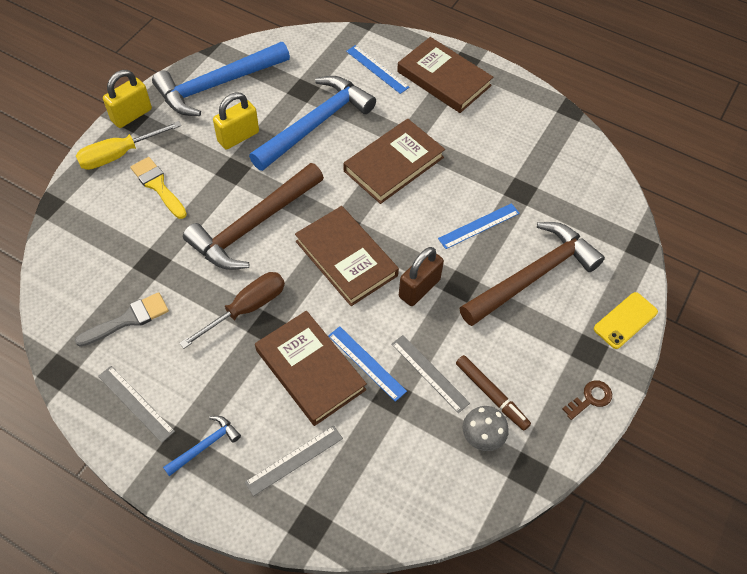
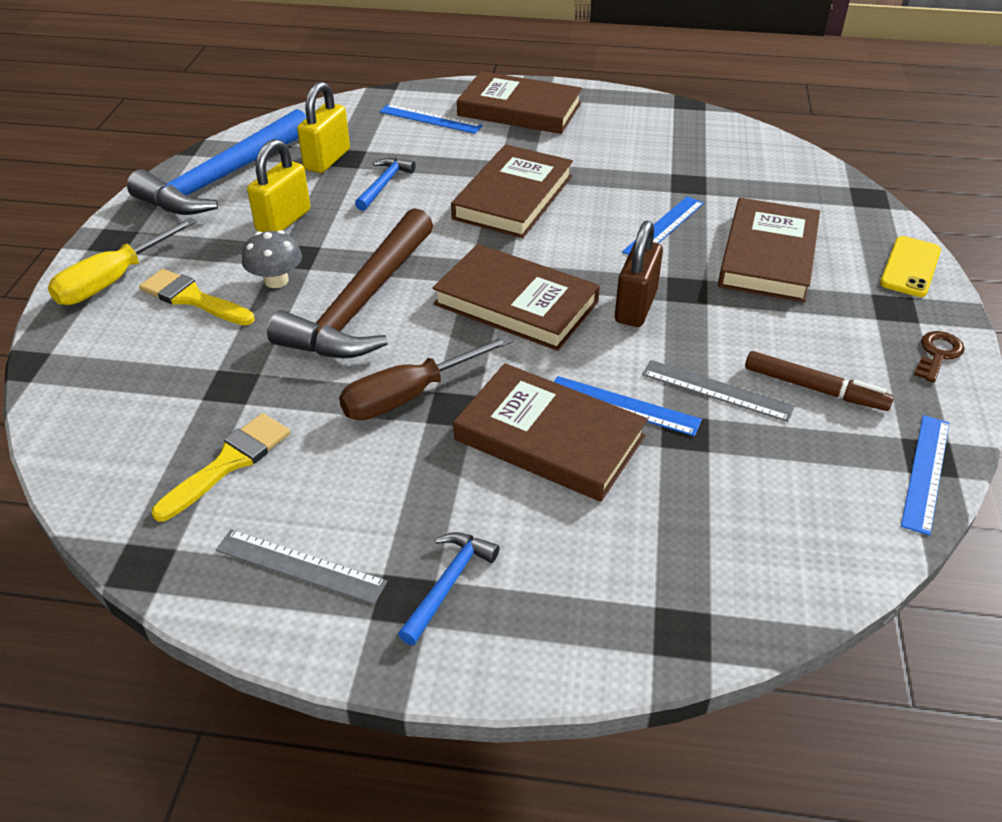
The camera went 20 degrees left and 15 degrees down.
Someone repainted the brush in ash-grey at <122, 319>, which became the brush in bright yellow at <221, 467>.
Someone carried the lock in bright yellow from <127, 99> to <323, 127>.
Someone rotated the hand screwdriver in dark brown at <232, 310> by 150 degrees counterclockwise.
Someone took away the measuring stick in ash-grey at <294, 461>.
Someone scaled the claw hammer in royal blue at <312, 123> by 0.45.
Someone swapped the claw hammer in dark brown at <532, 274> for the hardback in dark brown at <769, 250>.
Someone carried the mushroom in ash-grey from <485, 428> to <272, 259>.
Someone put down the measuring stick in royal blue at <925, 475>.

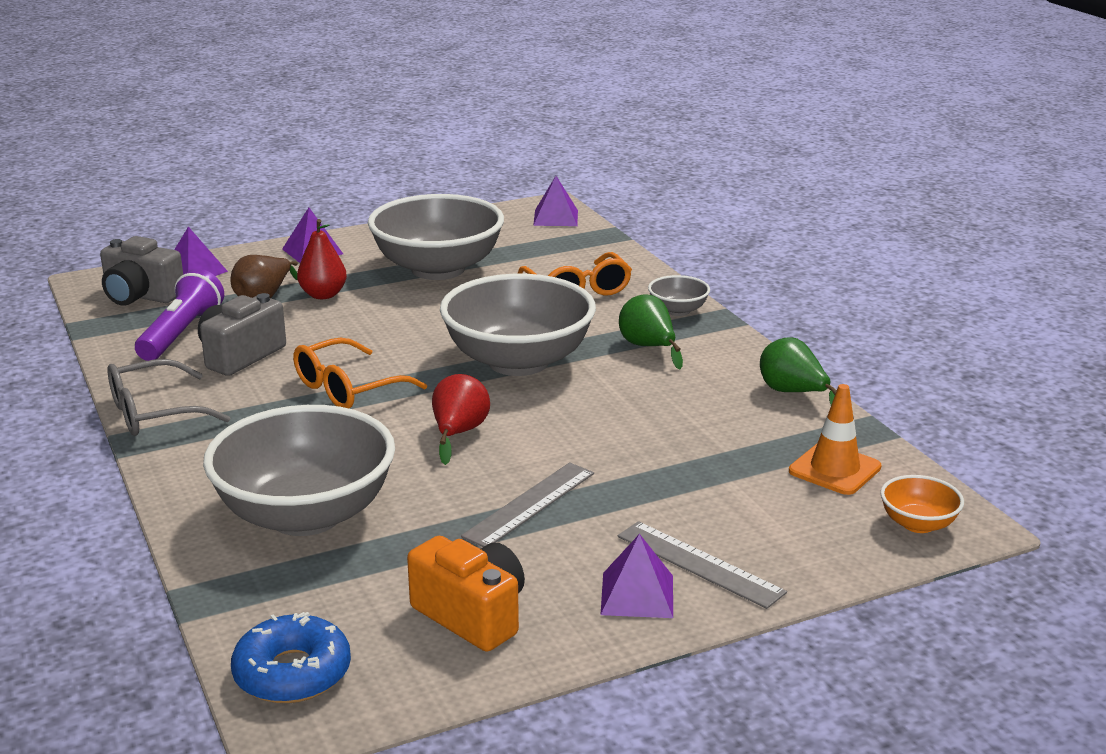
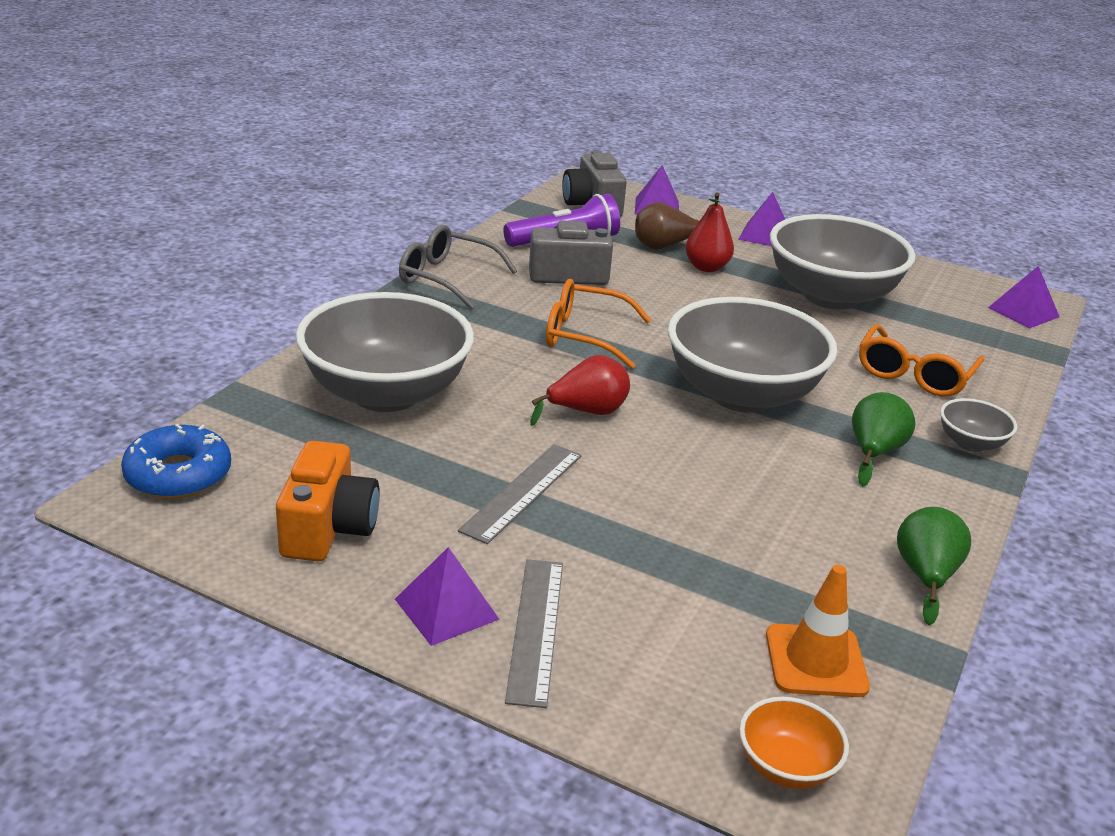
The camera went 50 degrees right and 5 degrees up.
Someone rotated the measuring stick in ash-grey at <527, 504> by 60 degrees counterclockwise.

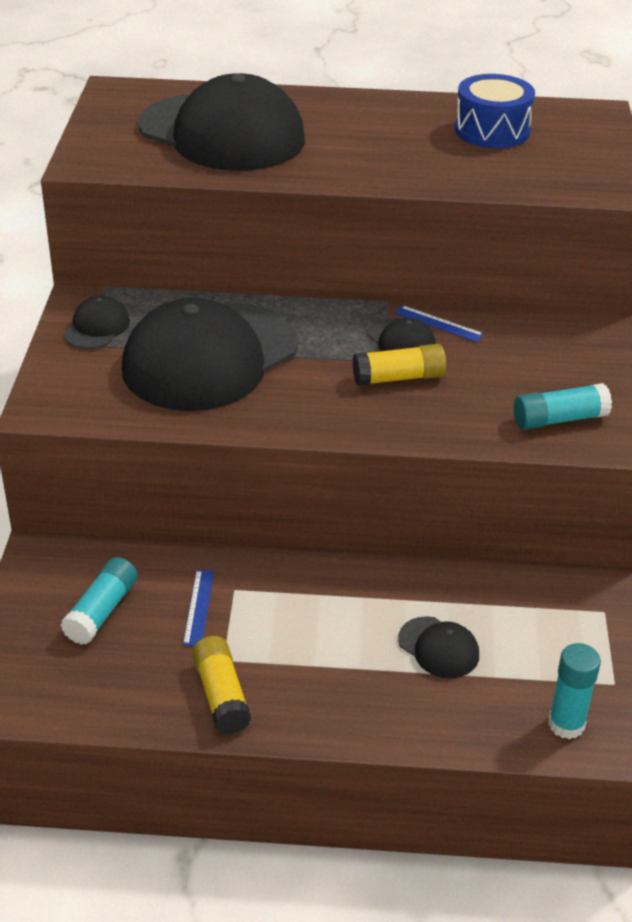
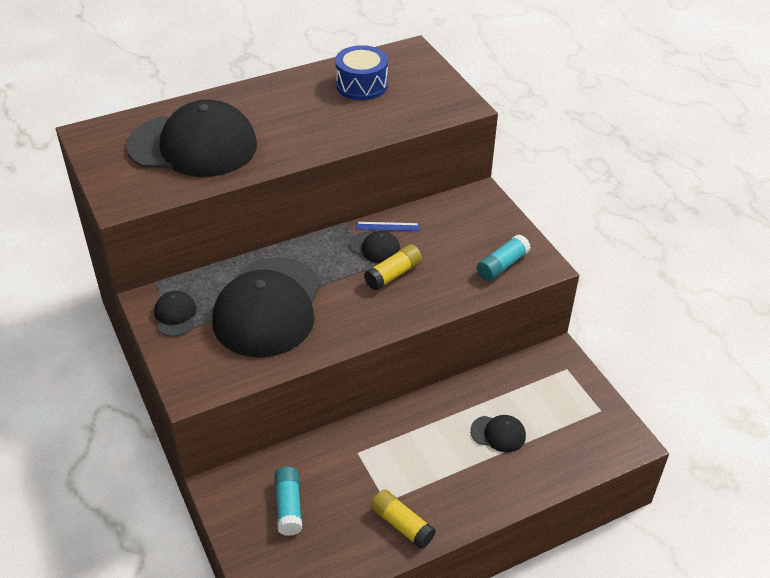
The camera went 30 degrees left and 5 degrees up.
Someone took away the measuring stick in royal blue at <198, 608>.
Someone took away the glue stick in turquoise at <574, 691>.

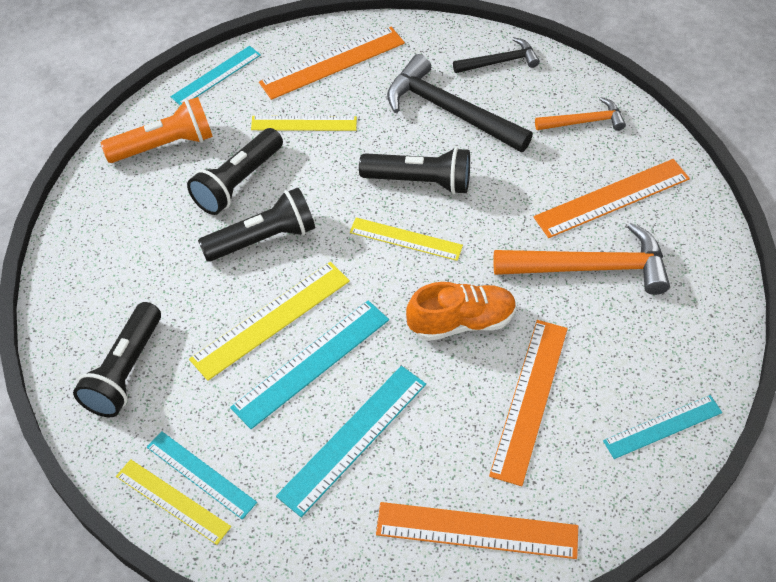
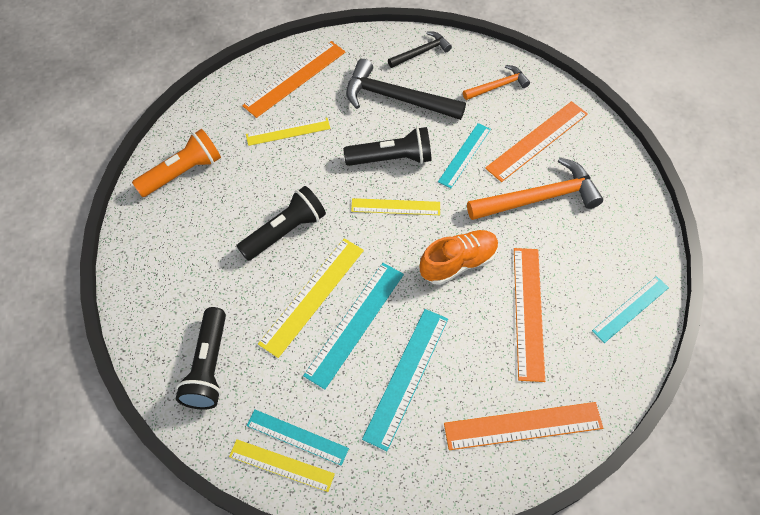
The camera went 15 degrees left and 5 degrees up.
Someone carried the measuring stick in turquoise from <215, 76> to <464, 155>.
Someone took away the flashlight in jet-black at <235, 171>.

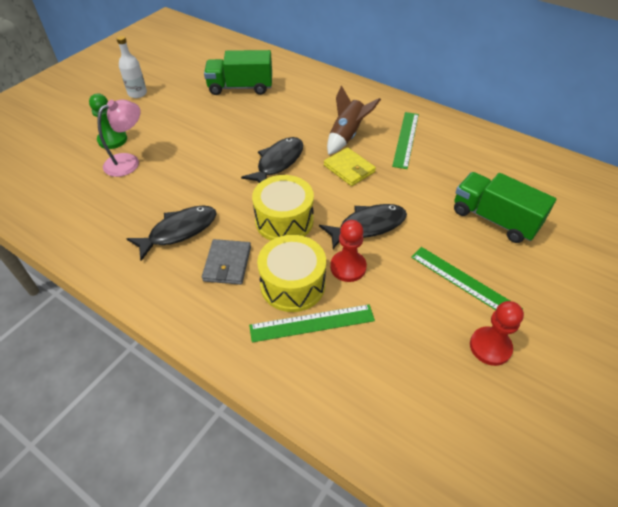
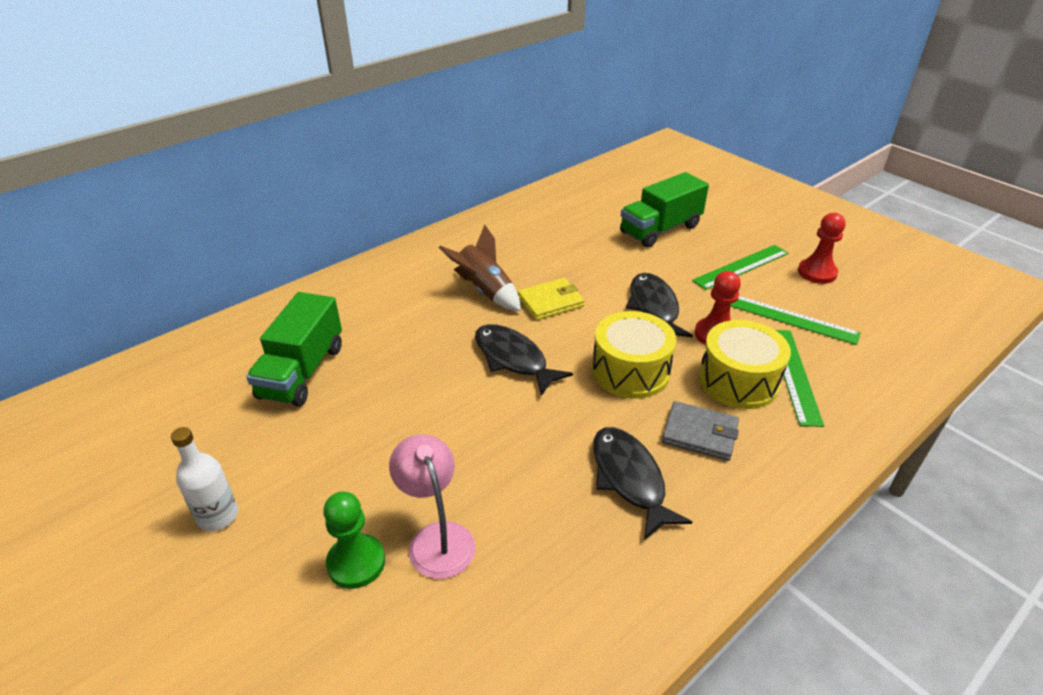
The camera went 75 degrees left and 10 degrees down.
Someone carried the measuring stick in emerald from <405, 140> to <795, 320>.

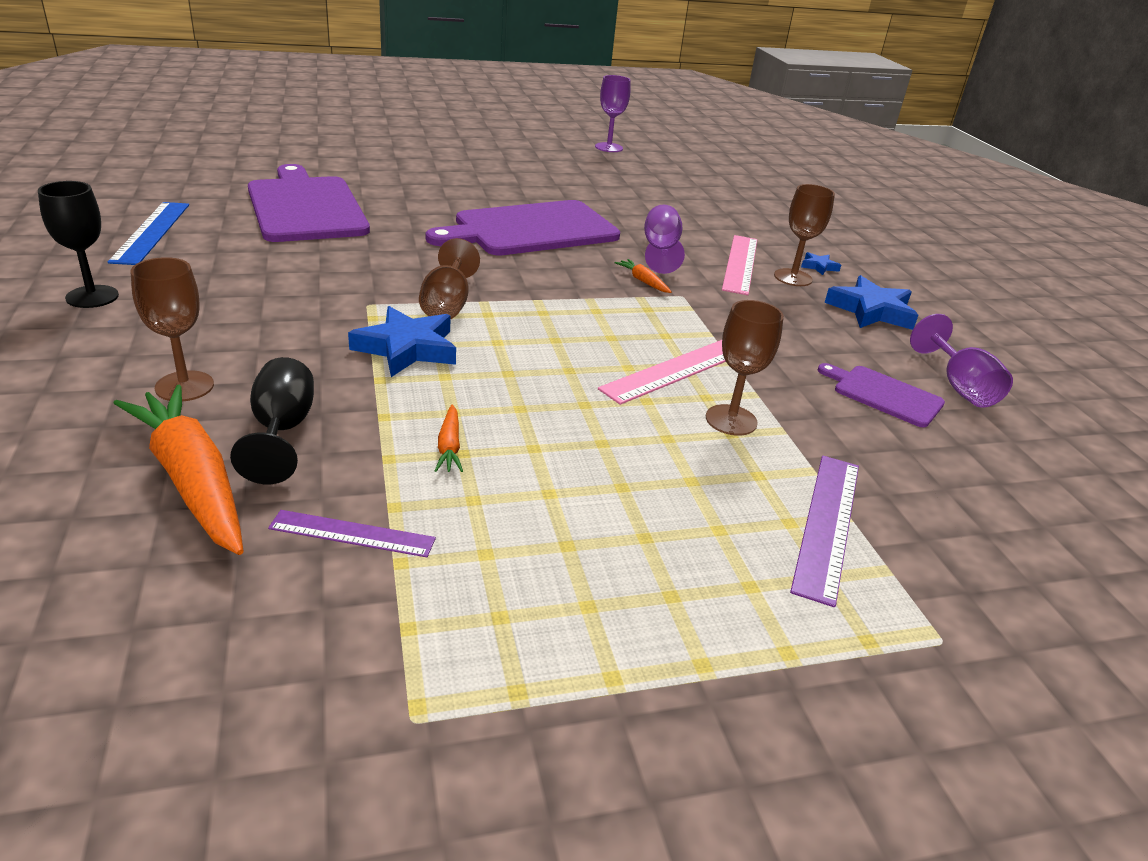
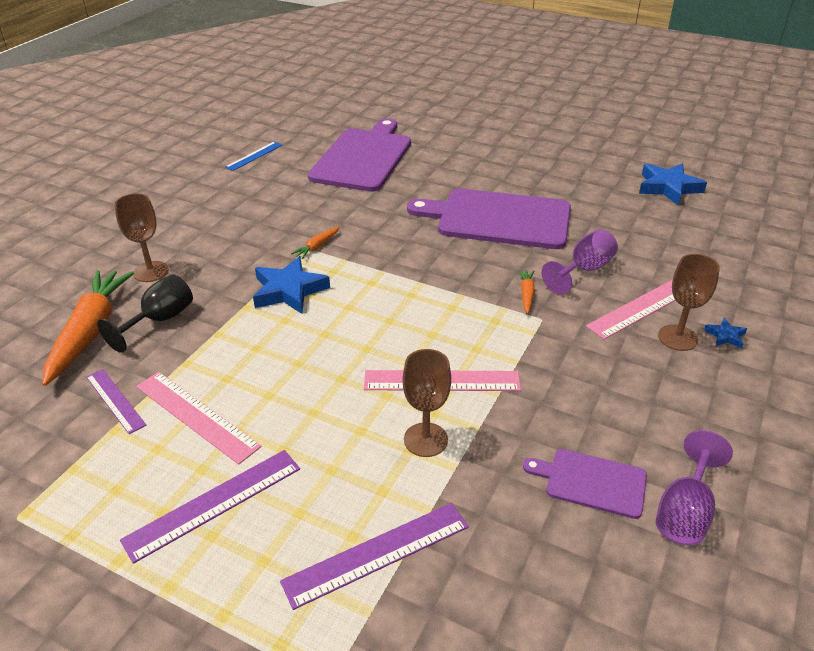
The camera went 45 degrees right and 5 degrees up.
Someone took away the chalice in jet-black at <78, 244>.
Someone scaled the measuring stick in royal blue at <148, 233> by 0.65.
Someone took away the chalice in dark brown at <449, 278>.
Someone carried the carrot in orange-coloured from <449, 438> to <315, 243>.
Someone took away the chalice in royal purple at <613, 113>.
Someone rotated the chopping board in royal purple at <881, 395> by 60 degrees counterclockwise.
Someone carried the star in royal blue from <871, 302> to <673, 184>.
Someone put down the measuring stick in royal purple at <210, 507>.
Someone put down the measuring stick in rose-pink at <199, 418>.

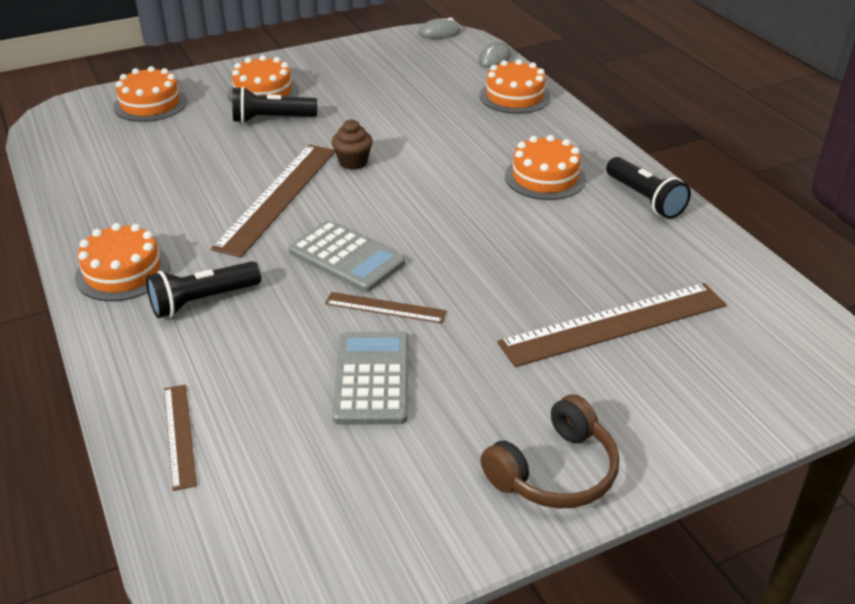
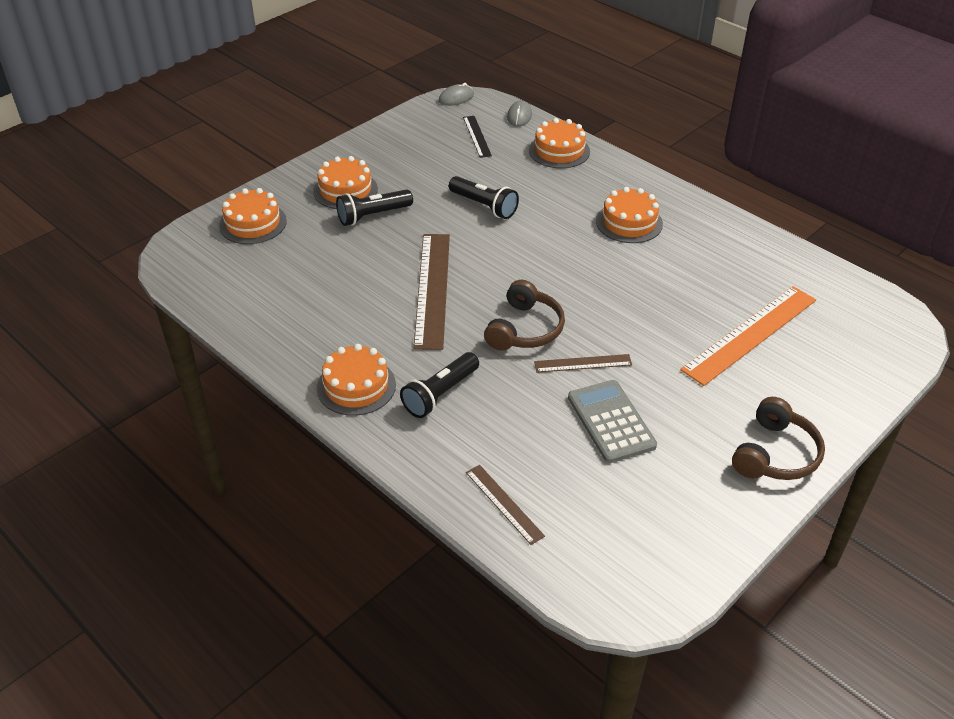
The camera went 20 degrees left and 5 degrees up.
Someone swapped the adding machine in ash-grey at <346, 256> for the headset in dark brown at <524, 315>.
Someone took away the cupcake in dark brown at <352, 144>.
Someone repainted the measuring stick in dark brown at <612, 325>, which became the measuring stick in orange-coloured at <748, 336>.
Someone carried the flashlight in jet-black from <648, 188> to <484, 197>.
Someone put down the measuring stick in jet-black at <477, 137>.

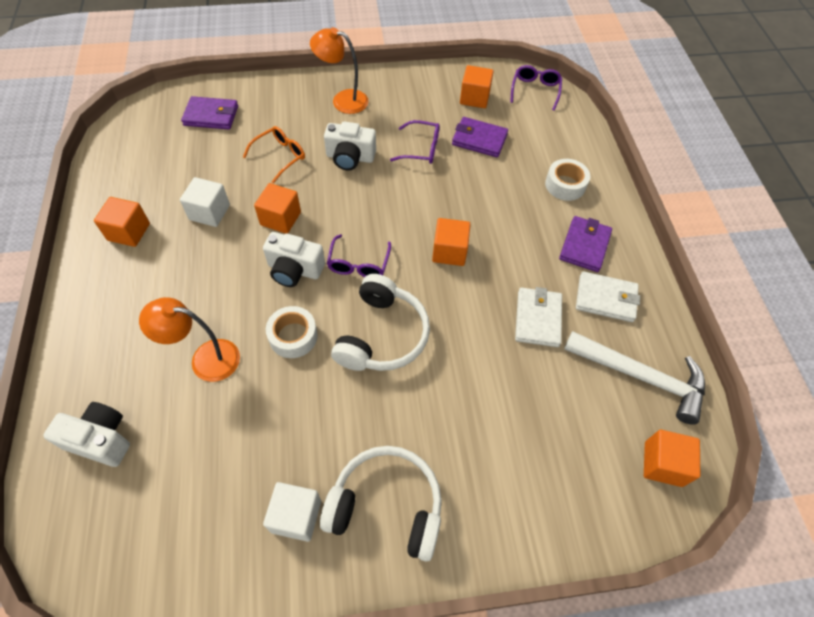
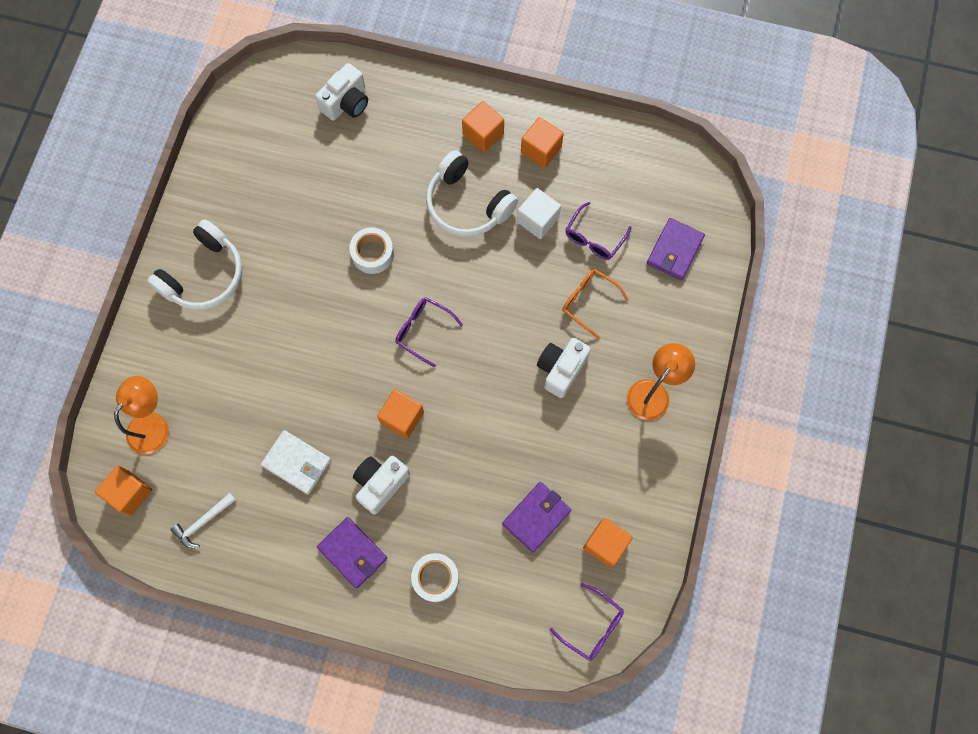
The camera went 115 degrees right and 15 degrees up.
Someone carried the reading lamp in orange-coloured from <189, 339> to <141, 415>.
Someone rotated the spectacles in orange-coloured at <274, 154> by 150 degrees clockwise.
Someone carried the block in orange-coloured from <277, 208> to <483, 126>.
Someone carried the camera in pure white from <294, 259> to <381, 485>.
Someone took away the block in pure white at <292, 512>.
Someone carried the headset in pure white from <380, 322> to <472, 193>.
Someone carried the spectacles in royal purple from <415, 142> to <599, 231>.
Someone scaled the claw hammer in pure white at <634, 378> by 0.52.
Someone took away the card wallet in pure white at <608, 296>.

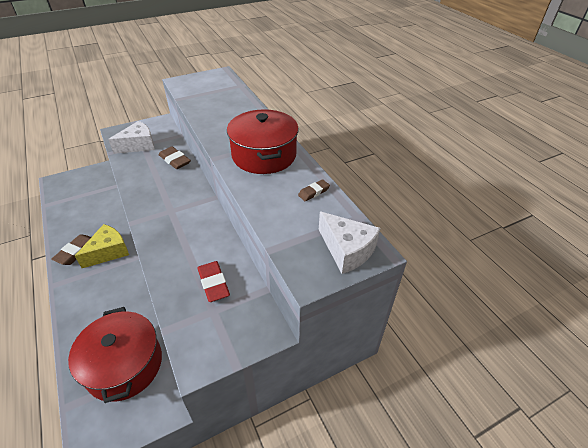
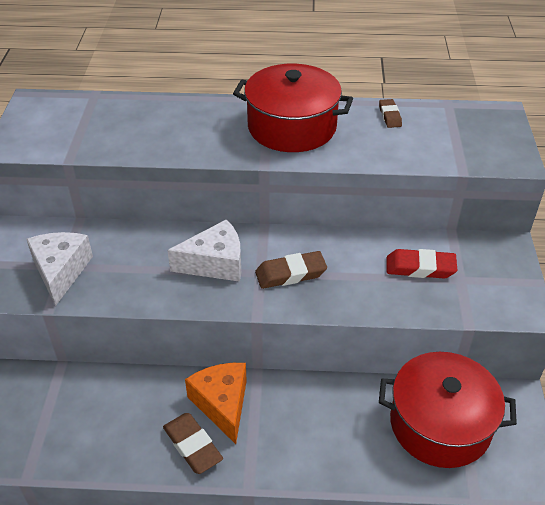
The camera went 60 degrees left and 0 degrees up.
Someone repainted the cheese in bright yellow at <102, 246>, which became the cheese in orange-coloured at <216, 403>.
Someone carried the pencil eraser in dark brown from <175, 157> to <291, 270>.
Someone carried the cheese in pure white from <349, 242> to <204, 250>.

